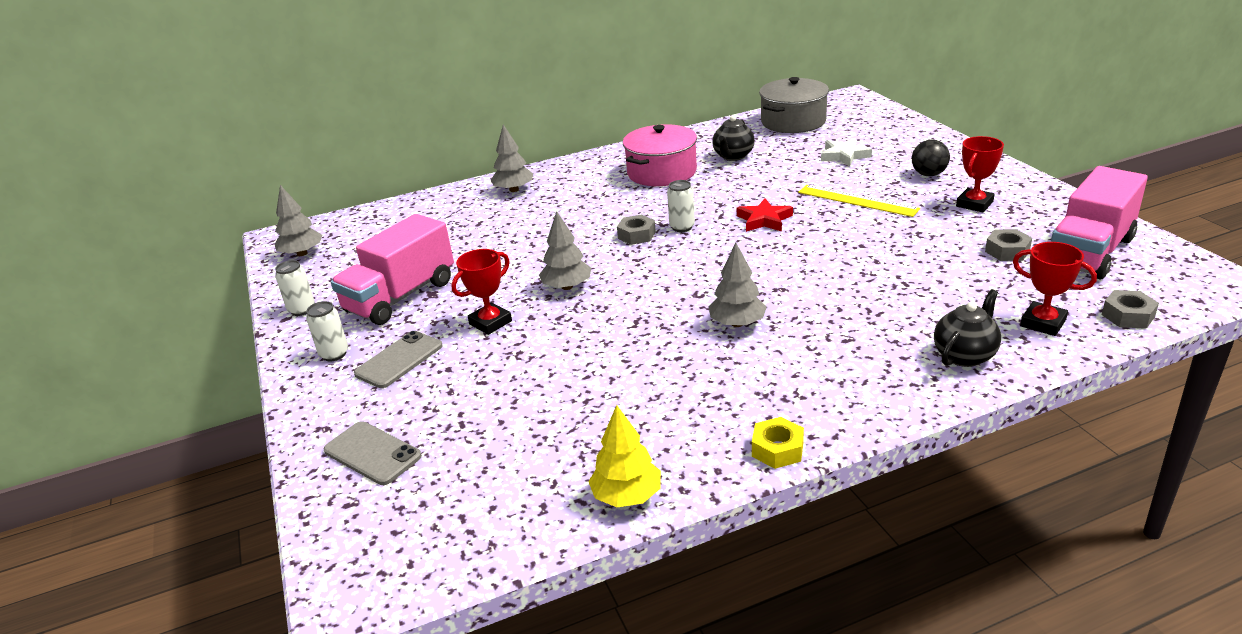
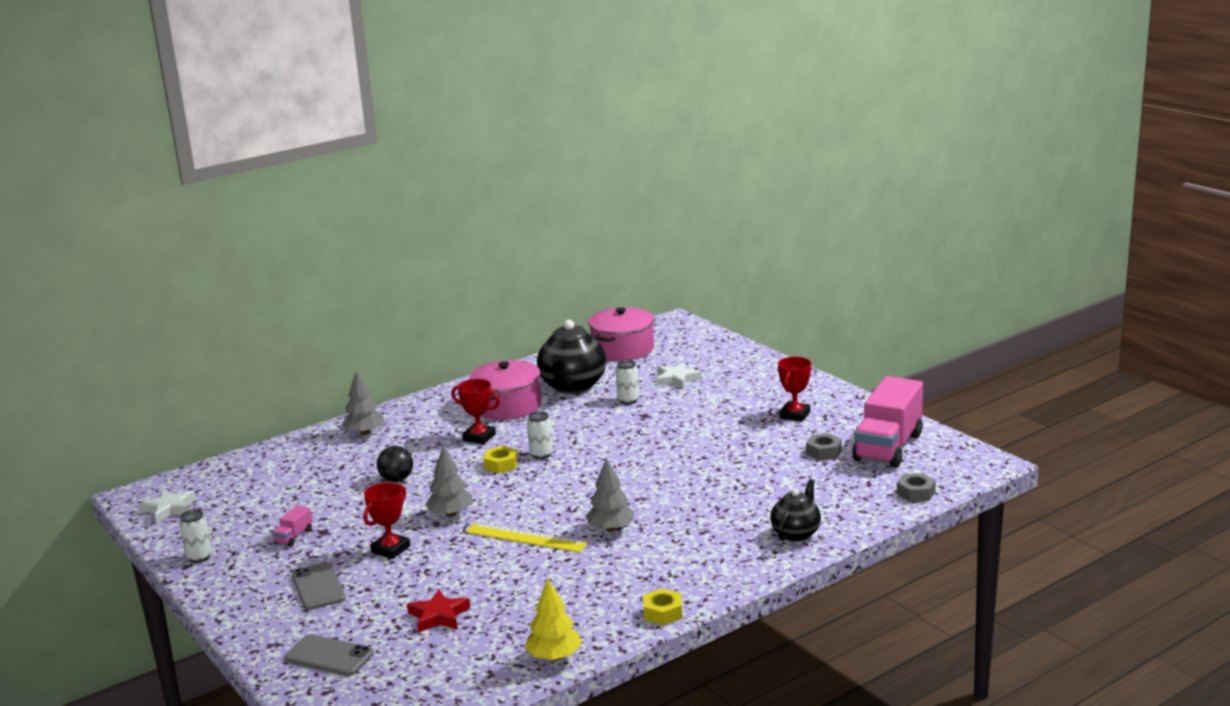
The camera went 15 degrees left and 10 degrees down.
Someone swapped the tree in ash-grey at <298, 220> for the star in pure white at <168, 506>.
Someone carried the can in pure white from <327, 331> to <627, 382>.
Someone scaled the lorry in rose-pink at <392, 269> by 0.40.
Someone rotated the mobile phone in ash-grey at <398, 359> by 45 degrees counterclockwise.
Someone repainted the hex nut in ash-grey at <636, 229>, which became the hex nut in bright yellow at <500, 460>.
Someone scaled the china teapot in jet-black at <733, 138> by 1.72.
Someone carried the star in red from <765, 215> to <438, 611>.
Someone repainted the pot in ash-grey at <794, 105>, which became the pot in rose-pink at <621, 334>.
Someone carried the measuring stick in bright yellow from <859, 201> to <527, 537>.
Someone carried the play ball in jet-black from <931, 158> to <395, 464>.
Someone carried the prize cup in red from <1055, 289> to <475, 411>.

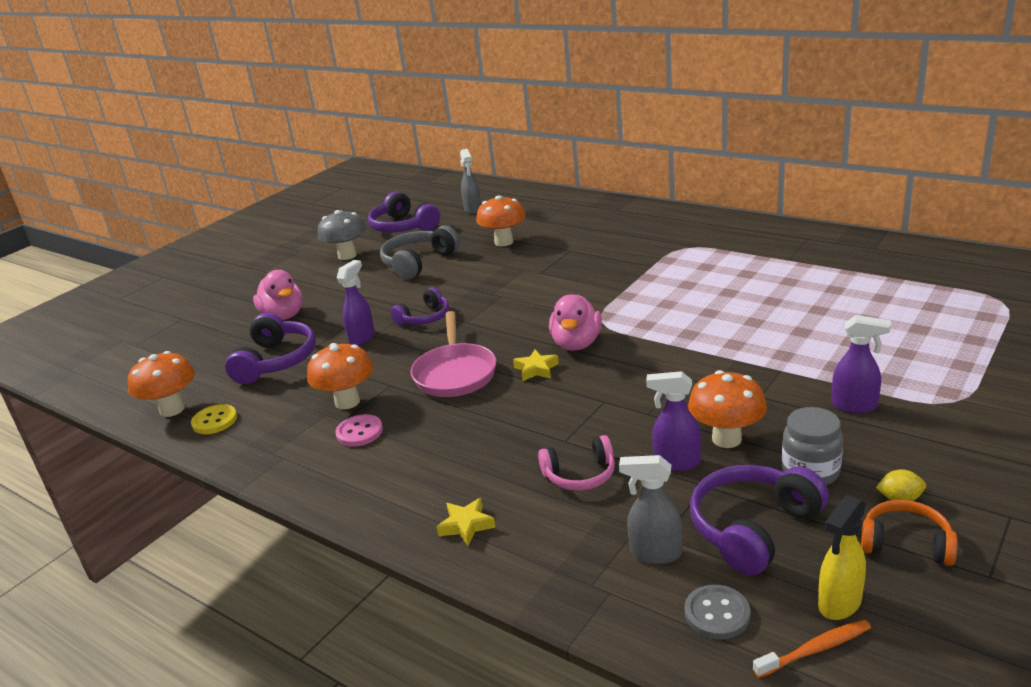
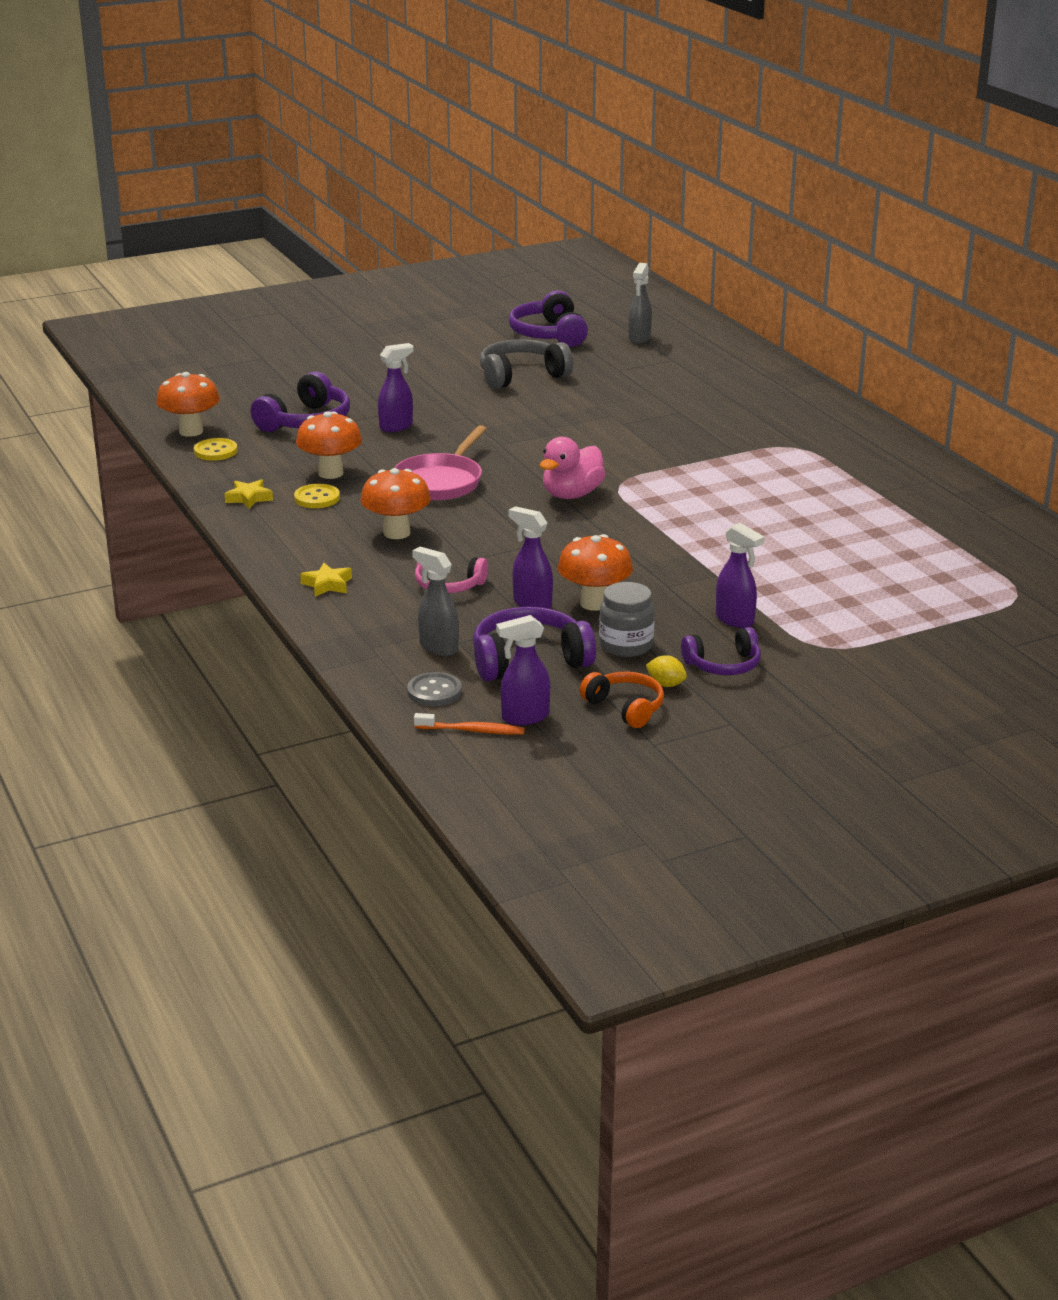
The camera went 25 degrees right and 0 degrees up.
Someone took away the duck in rose-pink at <277, 295>.
Someone took away the mushroom in ash-grey at <342, 235>.
Someone repainted the shirt button in rose-pink at <359, 430>, which became the shirt button in bright yellow at <317, 496>.
Someone carried the headset in royal purple from <420, 306> to <721, 651>.
Someone carried the mushroom in orange-coloured from <501, 221> to <395, 503>.
Someone carried the star in bright yellow from <536, 365> to <248, 494>.
Someone repainted the sprayer in bright yellow at <842, 557>, which became the sprayer in royal purple at <523, 670>.

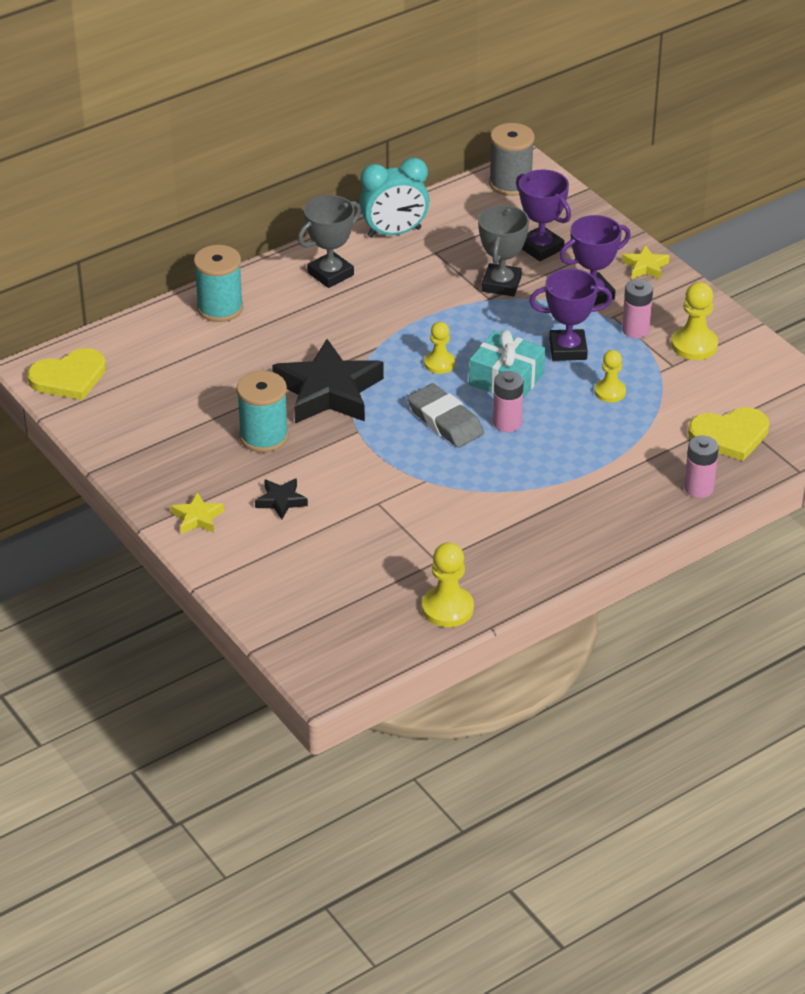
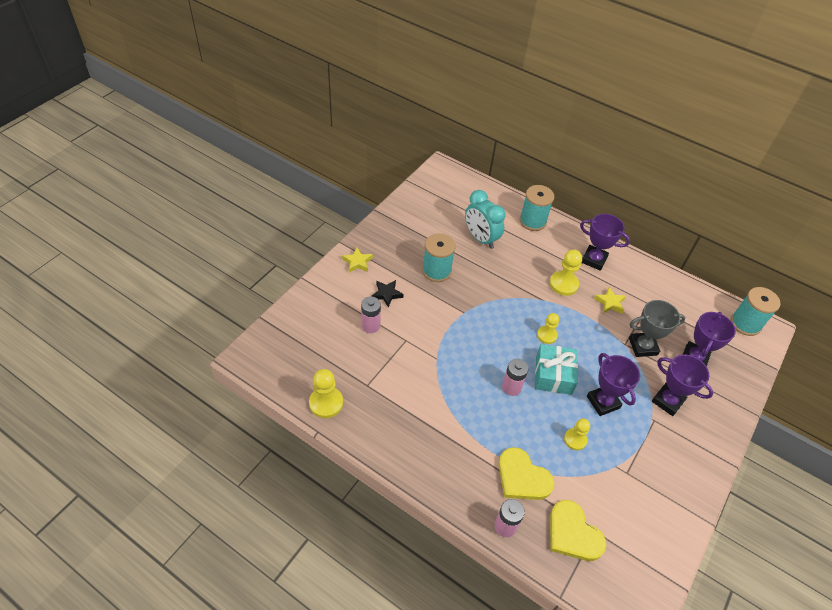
The camera went 65 degrees right and 10 degrees up.
Someone carried the heart in bright yellow from <66, 374> to <526, 473>.
Someone took away the star in jet-black at <328, 381>.
Someone repainted the prize cup in ash-grey at <329, 241>, which became the prize cup in royal purple at <605, 242>.
Someone carried the clock in turquoise from <394, 197> to <485, 219>.
Someone took away the pencil eraser in ash-grey at <445, 415>.
Someone repainted the spool in ash-grey at <511, 159>, which became the spool in turquoise at <756, 311>.
Someone carried the star in bright yellow from <645, 262> to <610, 300>.
Someone carried the power cell in rose-pink from <637, 308> to <371, 315>.
Someone carried the pawn in bright yellow from <694, 321> to <566, 272>.

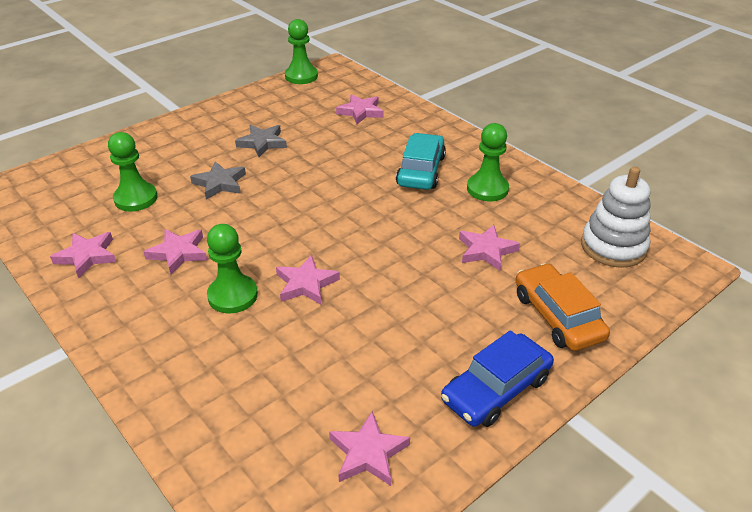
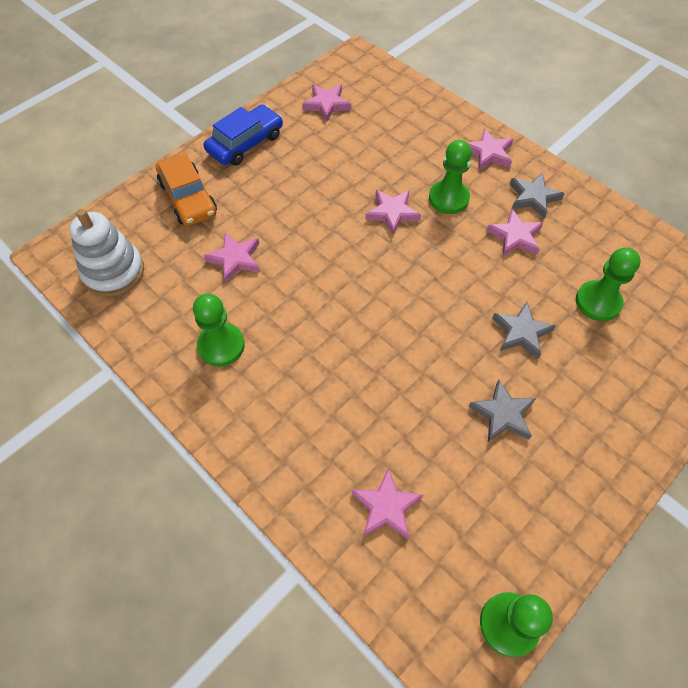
The camera went 175 degrees right and 20 degrees up.
Someone carried the star in rose-pink from <83, 255> to <490, 149>.
Someone took away the car in turquoise at <421, 161>.
Someone put down the star in ash-grey at <537, 196>.

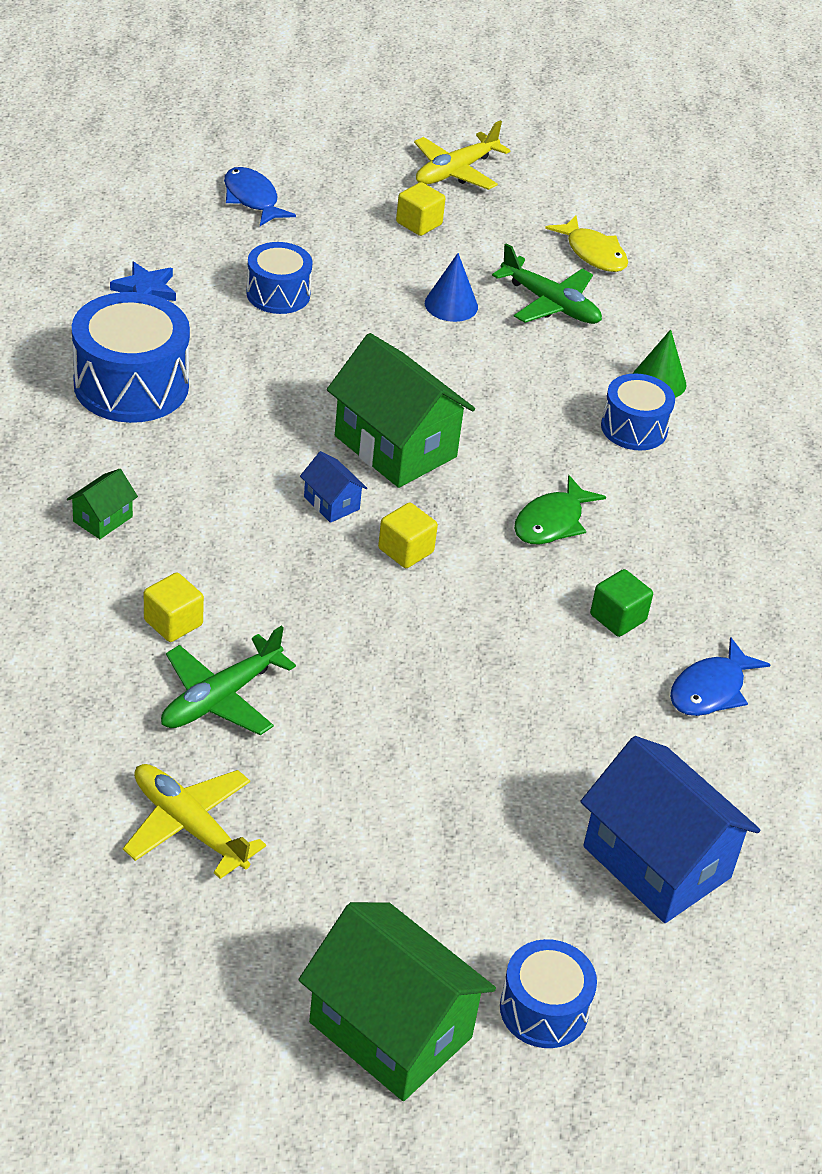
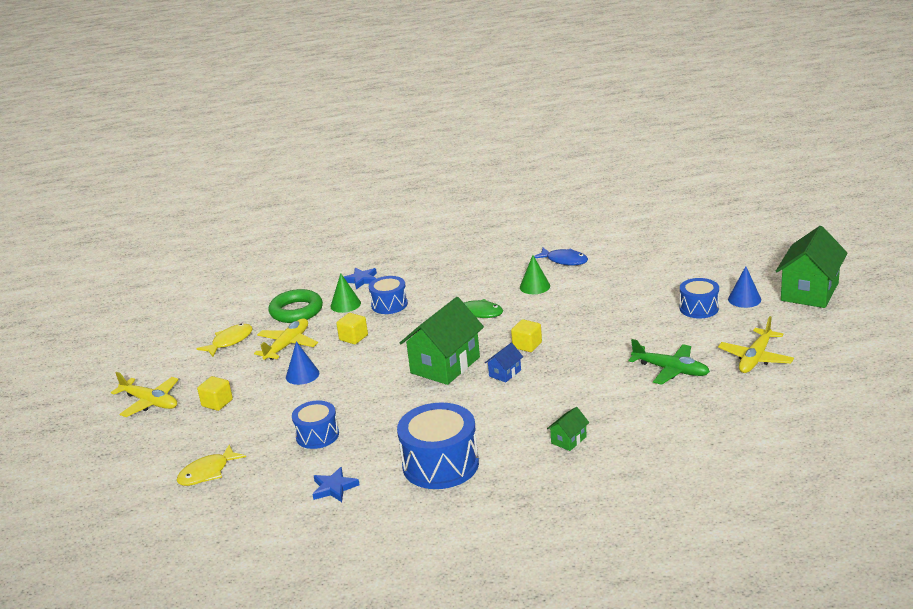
The camera went 95 degrees left and 15 degrees down.
Someone rotated the house in emerald at <102, 504> by 75 degrees counterclockwise.
Someone carried the block in bright yellow from <174, 607> to <352, 328>.
Someone repainted the toy fish in royal blue at <260, 196>, which became the toy fish in bright yellow at <211, 465>.
Someone repainted the aeroplane in emerald at <547, 283>, which became the aeroplane in bright yellow at <286, 339>.
Someone carried the toy drum in royal blue from <548, 993> to <699, 298>.
Someone took away the house in royal blue at <670, 829>.
Someone swapped the block in emerald at <621, 603> for the solid cone in emerald at <535, 274>.
Someone put down the ring in emerald at <295, 306>.
Someone put down the star in royal blue at <360, 278>.
Someone put down the solid cone in royal blue at <744, 287>.

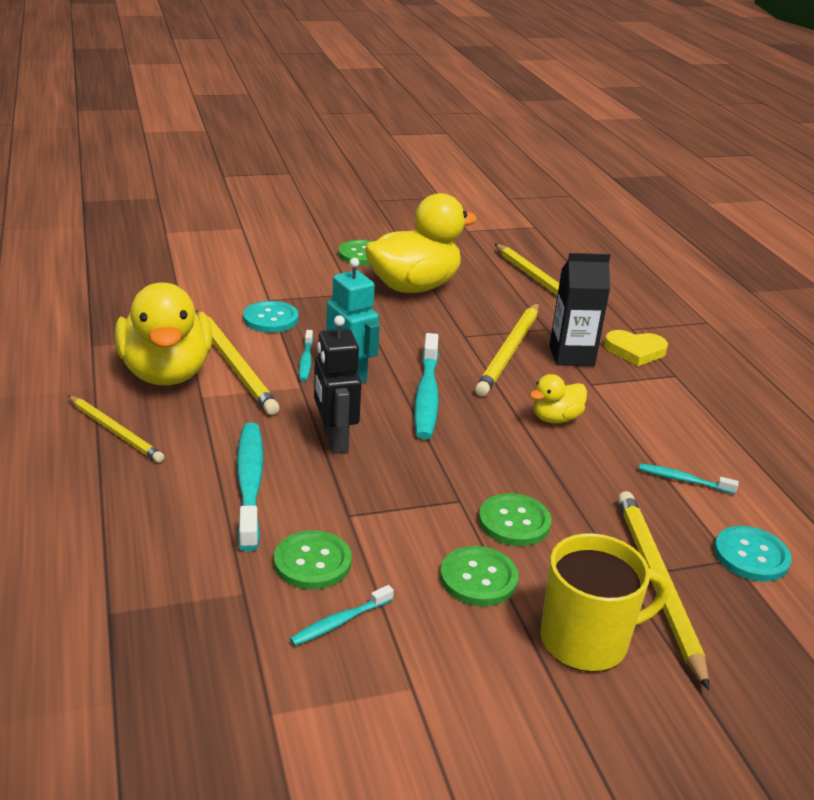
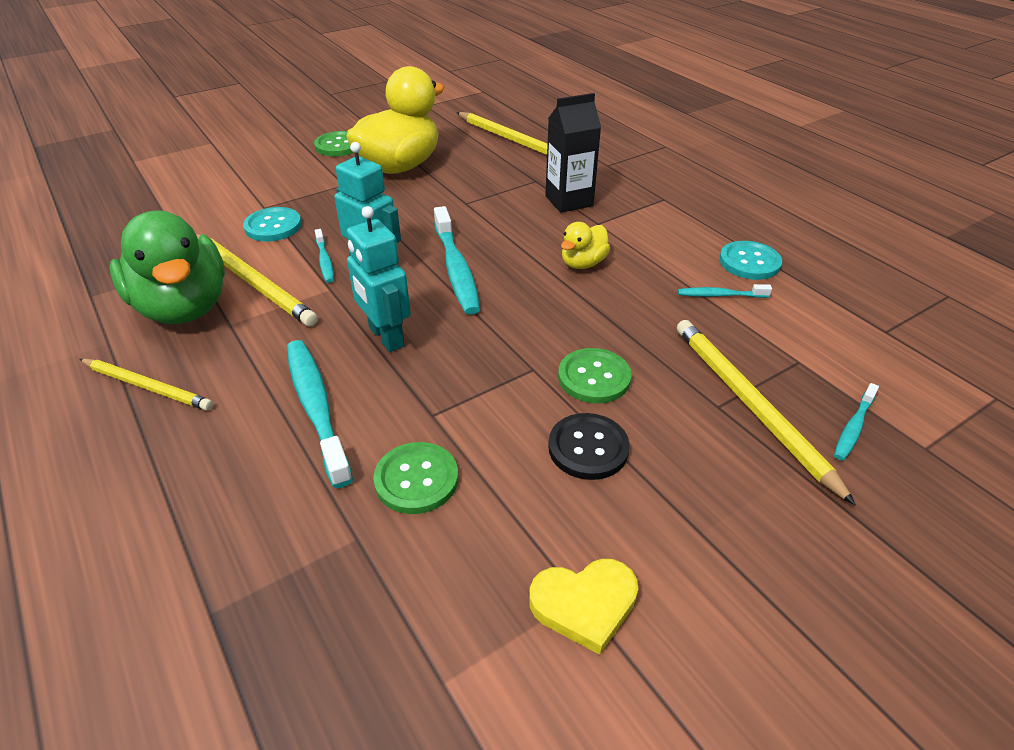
The camera went 15 degrees left and 10 degrees up.
Someone repainted the duck in bright yellow at <163, 334>, which became the duck in emerald at <167, 267>.
Someone carried the dental brush in turquoise from <342, 615> to <856, 422>.
Someone repainted the robot figure in jet-black at <337, 384>, which became the robot figure in turquoise at <379, 279>.
Someone repainted the shirt button in emerald at <479, 576>, which became the shirt button in jet-black at <589, 446>.
Someone took away the pencil in bright yellow at <507, 349>.
Someone took away the coffee mug in bright yellow at <605, 602>.
Someone carried the heart in bright yellow from <636, 348> to <583, 607>.
Someone carried the shirt button in turquoise from <753, 554> to <750, 260>.

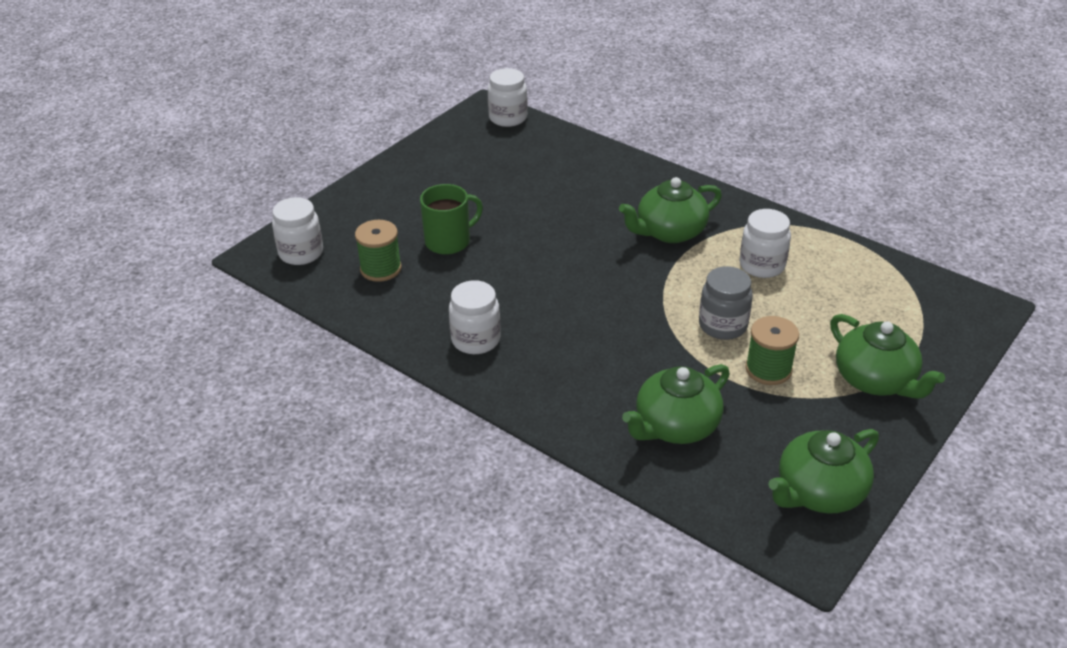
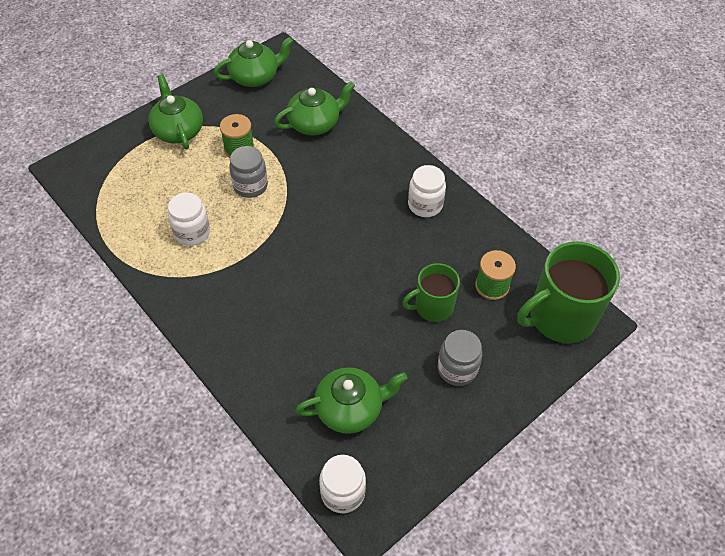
The camera went 170 degrees left and 15 degrees up.
Someone swapped the jar in pure white at <297, 231> for the coffee mug in emerald at <568, 292>.
Someone carried the china teapot in emerald from <670, 210> to <351, 400>.
Someone put down the jar in ash-grey at <460, 358>.

